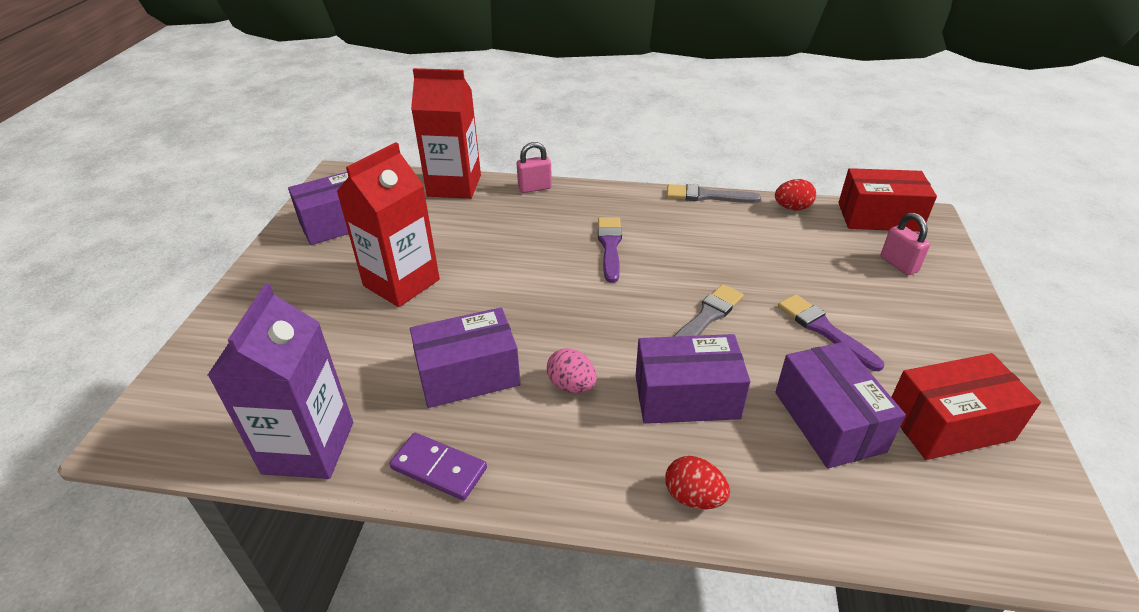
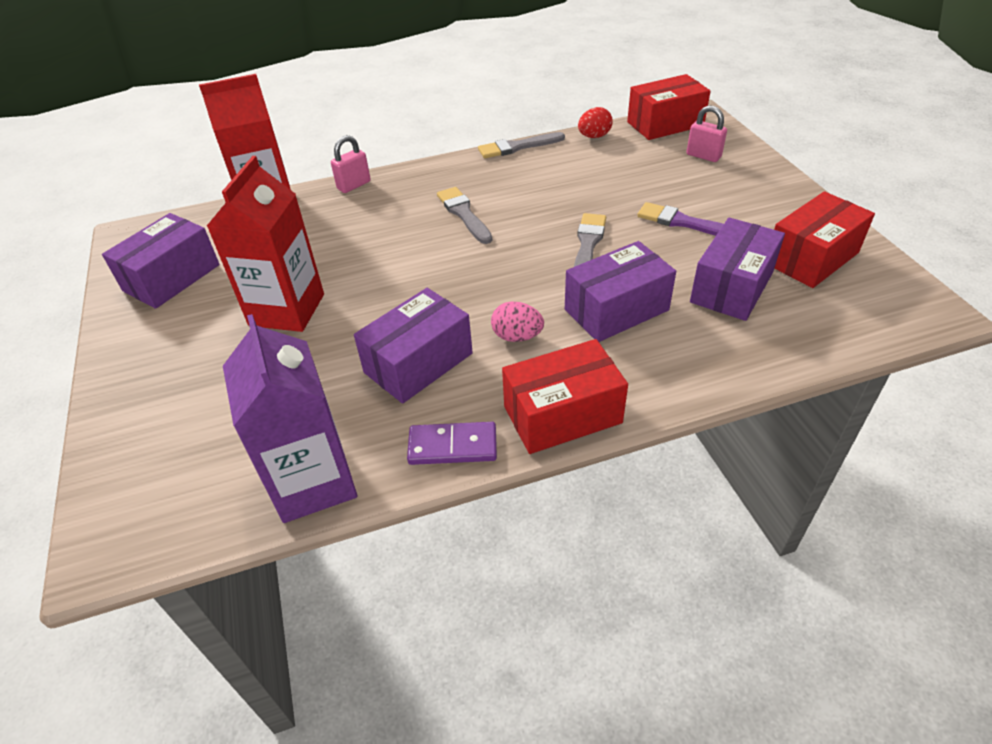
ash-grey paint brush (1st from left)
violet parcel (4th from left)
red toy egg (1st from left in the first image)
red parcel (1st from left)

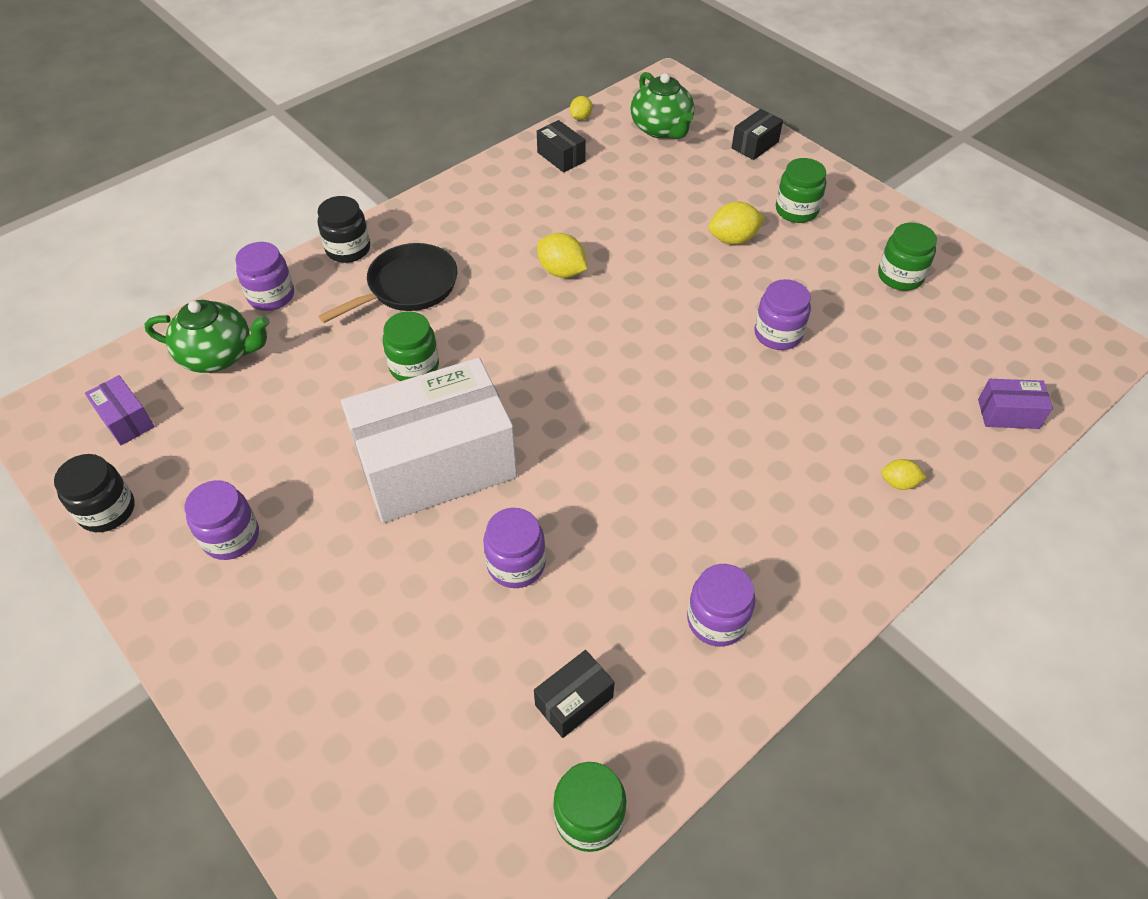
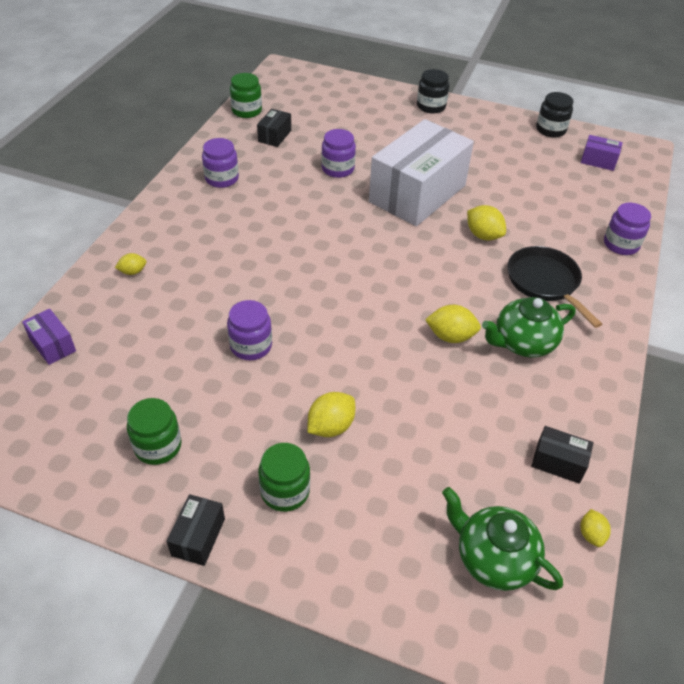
black parcel (1st from left)
black jar (1st from left)
black frying pan
green tea pot (2nd from left)
golden citrus fruit (4th from left)
violet parcel (1st from left)
violet jar (1st from left in the first image)

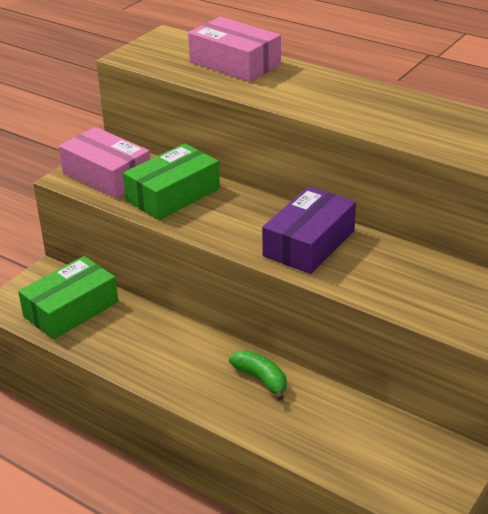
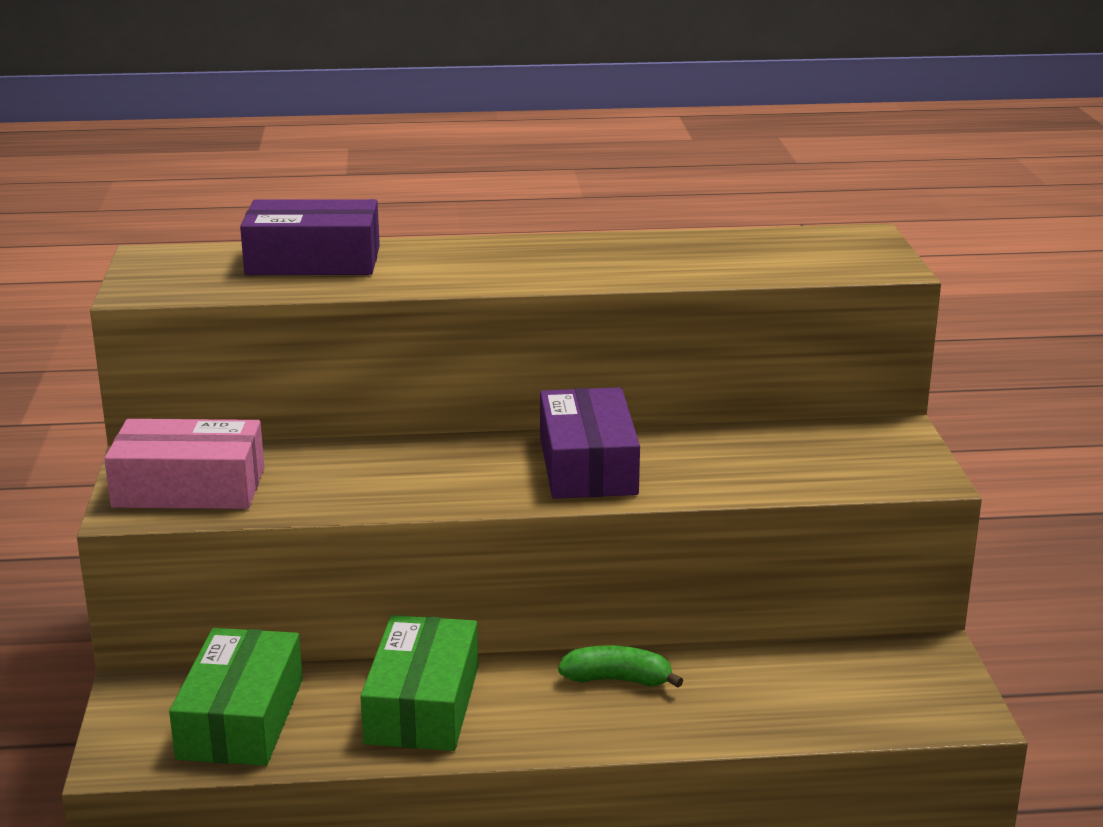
violet parcel (1st from left)
green parcel (2nd from left)

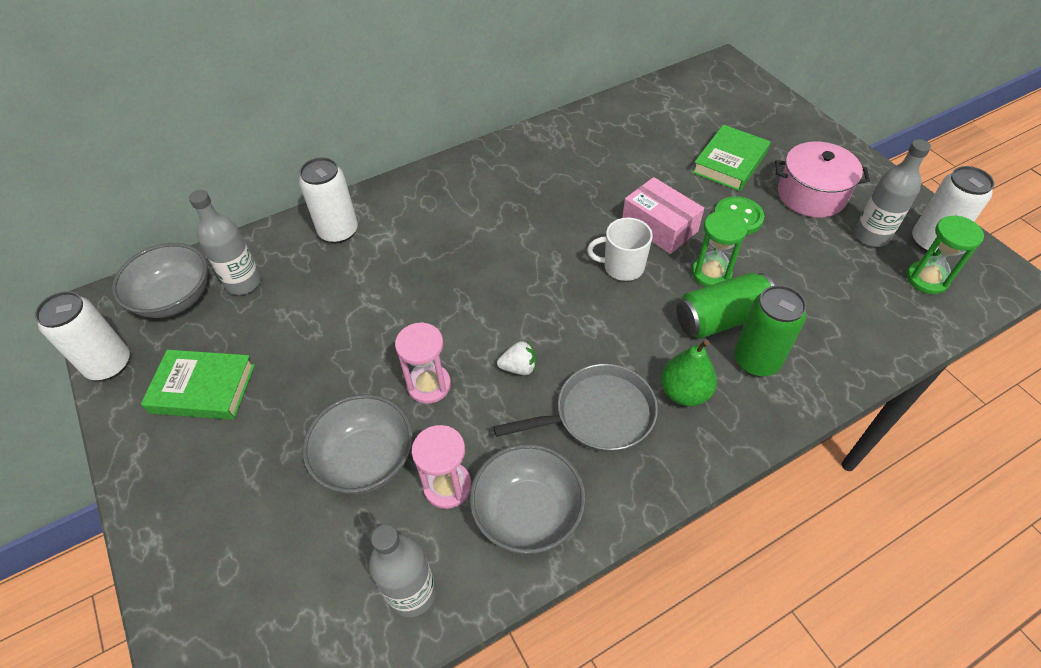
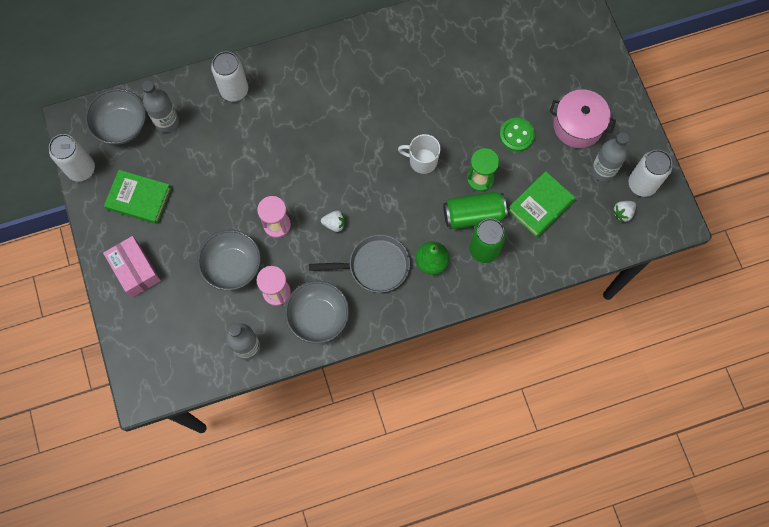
green hardback (2nd from left)
rose-pink parcel
pure white berry (2nd from left)

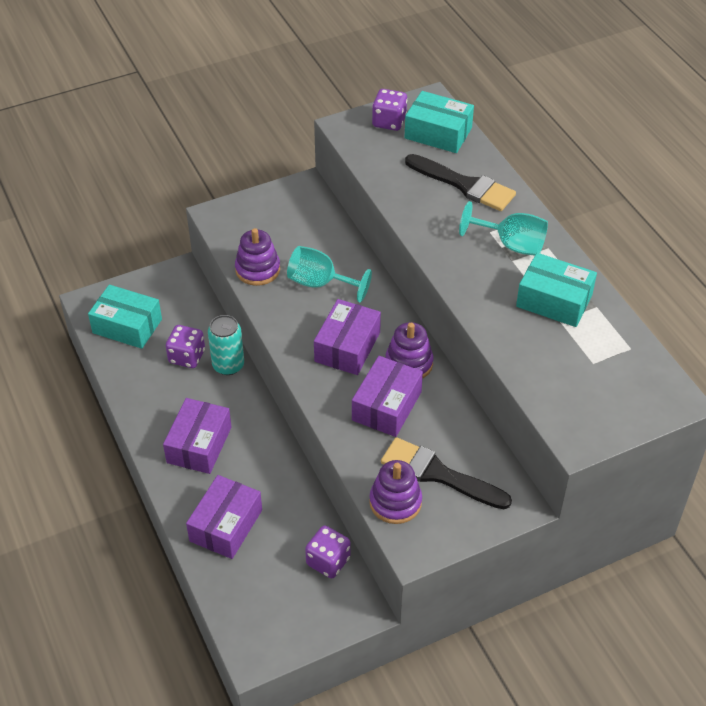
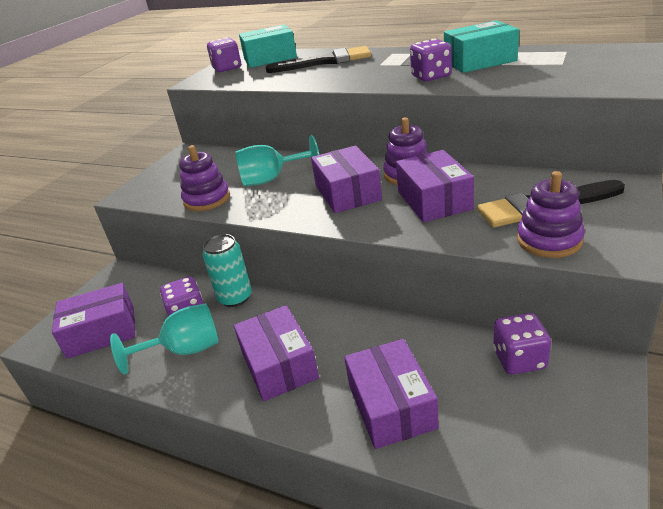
turquoise wine glass (1st from left)
violet parcel (1st from left)
violet die (3rd from left)

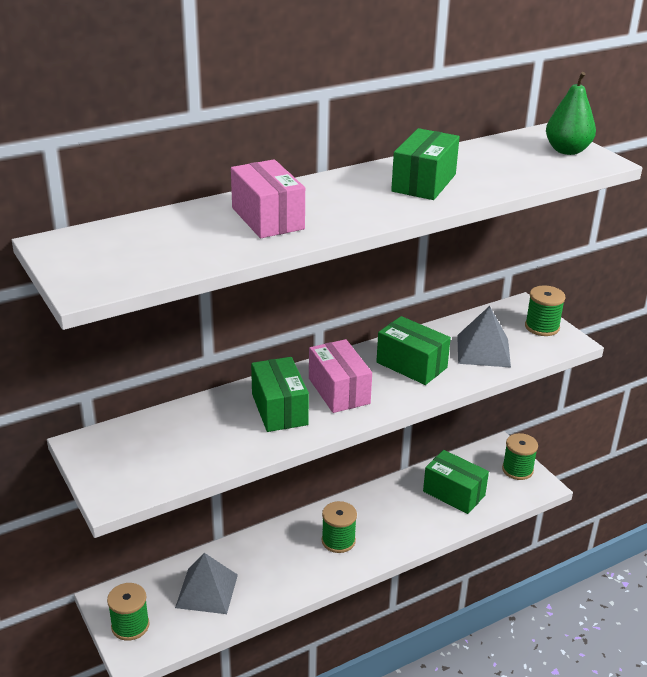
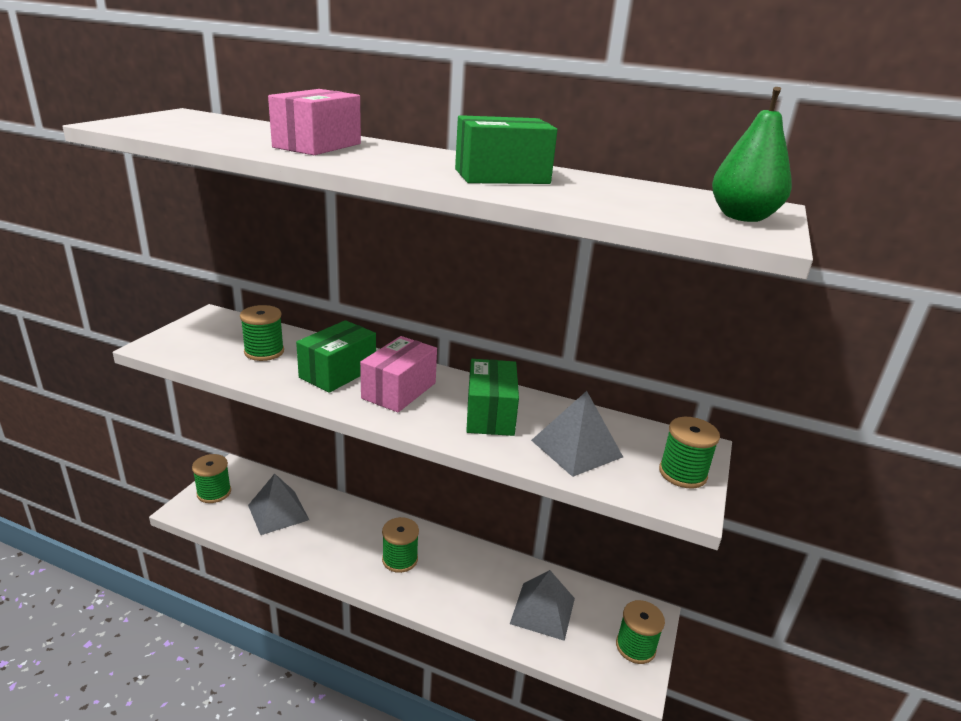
ash-grey solid pyramid (2nd from left)
green reel of thread (2nd from left)

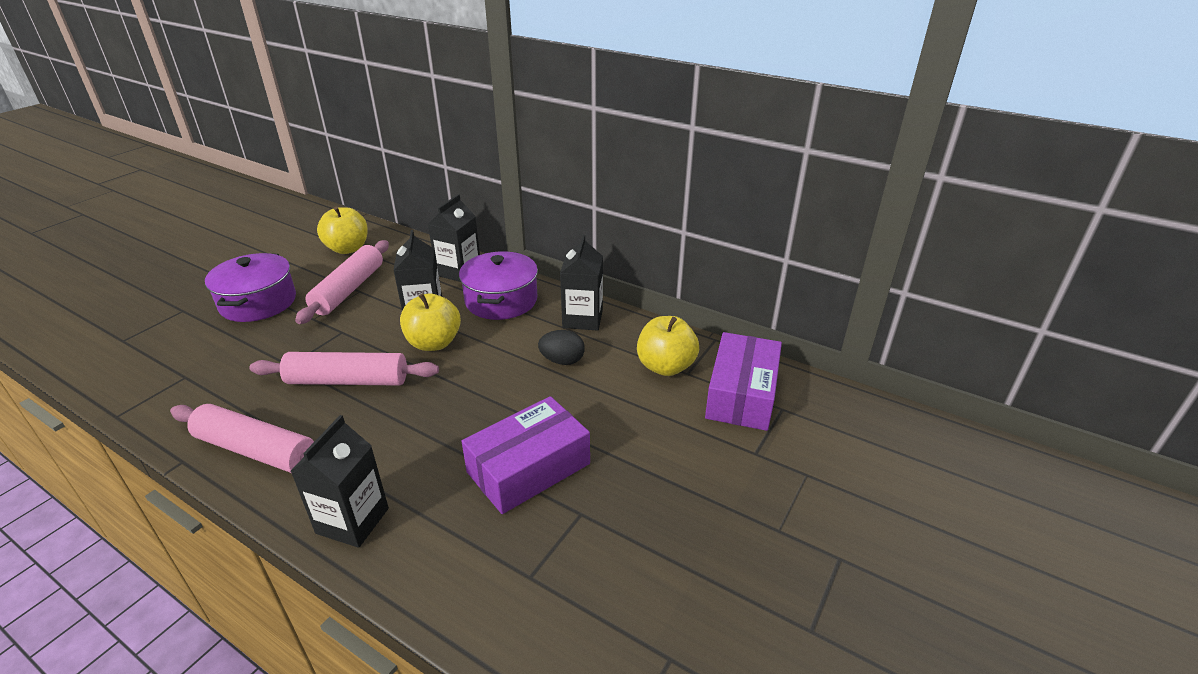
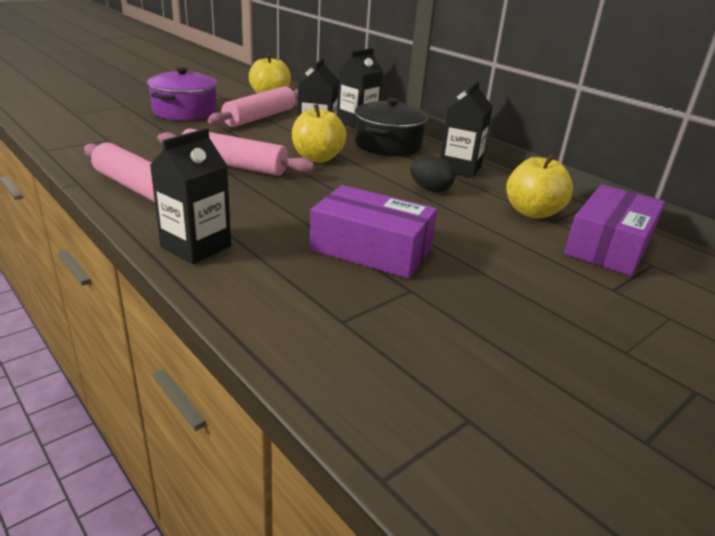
black pot
violet parcel (1st from left)

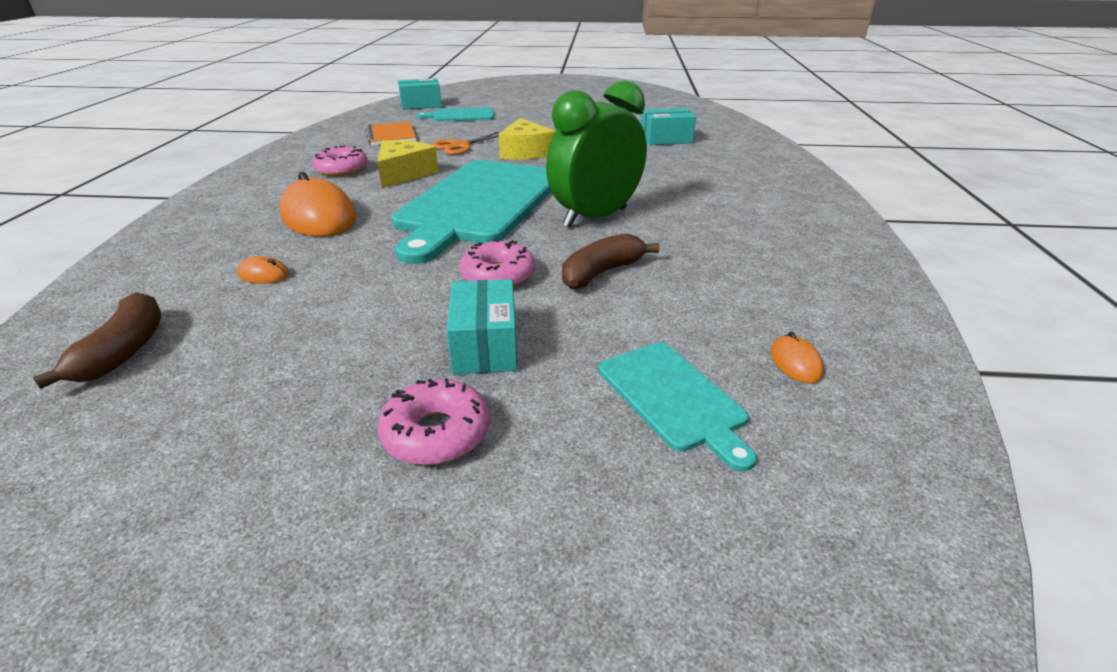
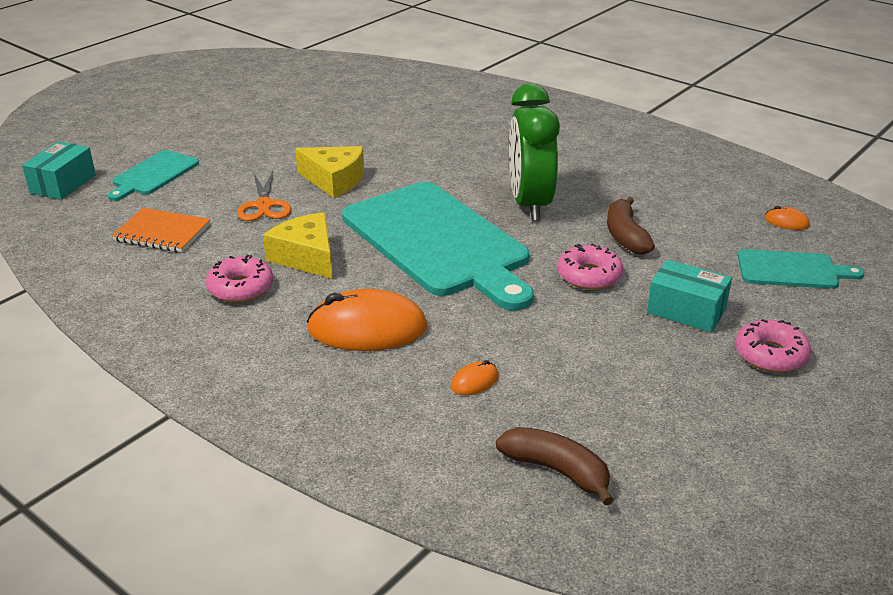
turquoise parcel (3rd from left in the first image)

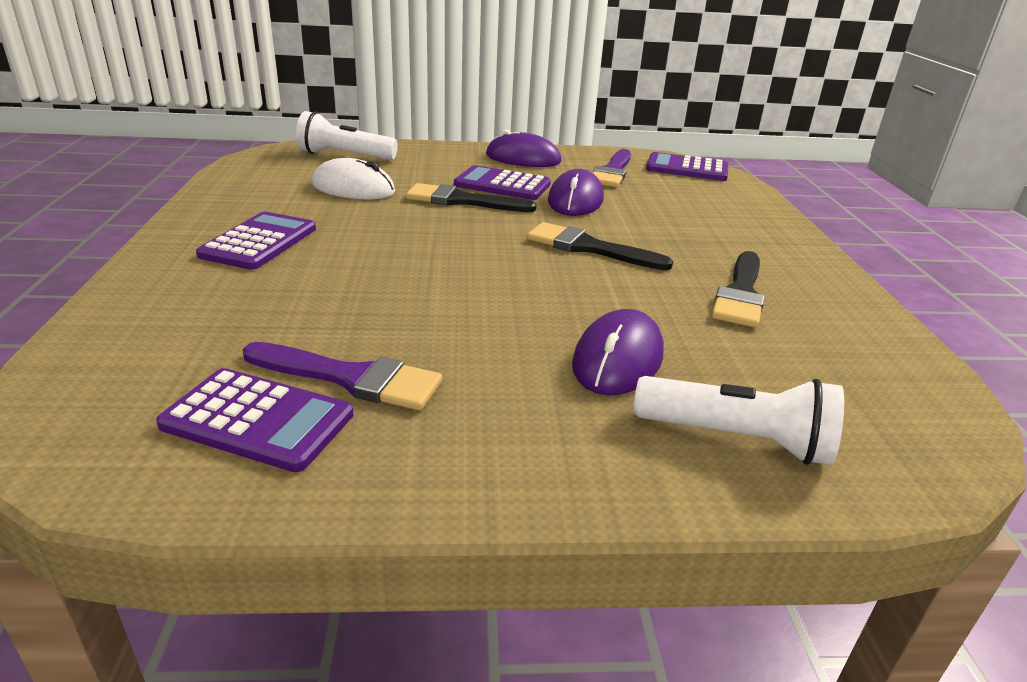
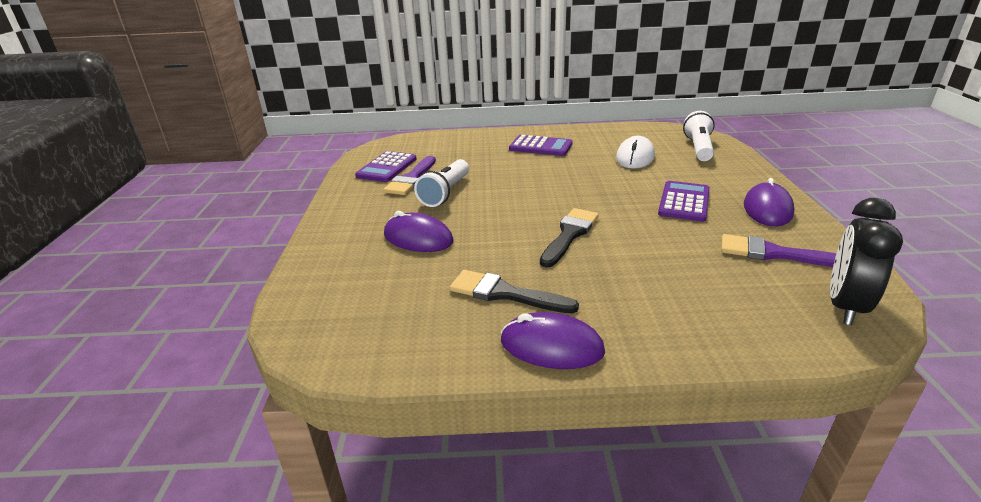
black alarm clock
violet computer mouse (2nd from left)
black paint brush (1st from left in the first image)
pure white torch (1st from left)

